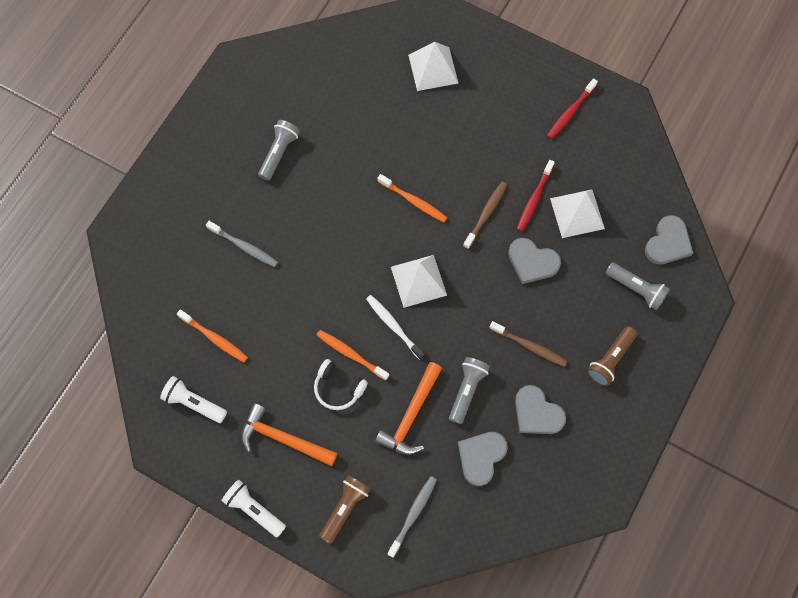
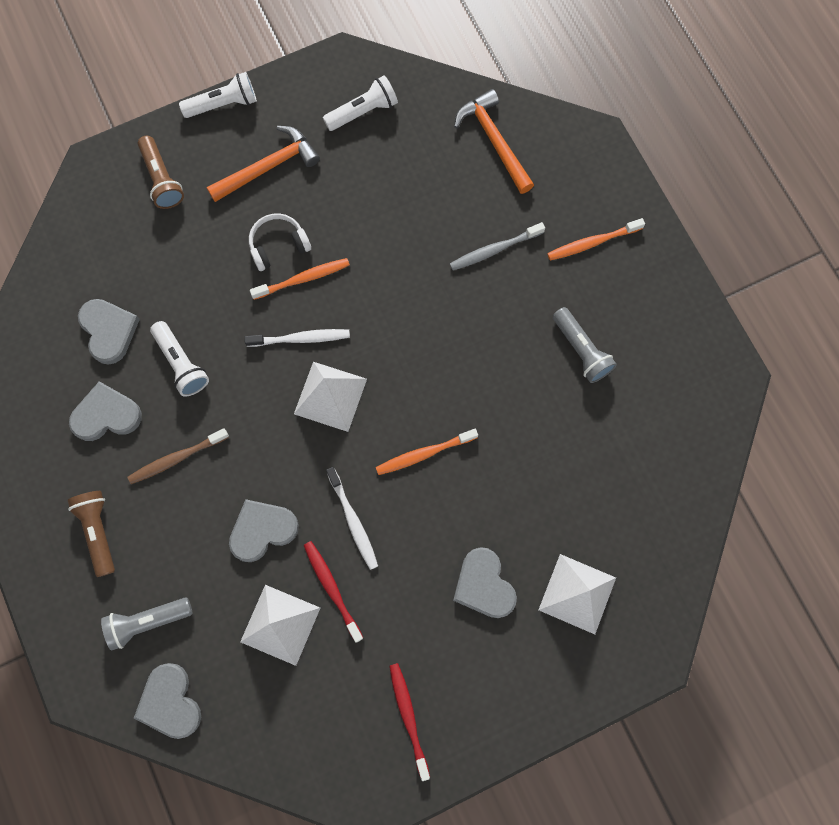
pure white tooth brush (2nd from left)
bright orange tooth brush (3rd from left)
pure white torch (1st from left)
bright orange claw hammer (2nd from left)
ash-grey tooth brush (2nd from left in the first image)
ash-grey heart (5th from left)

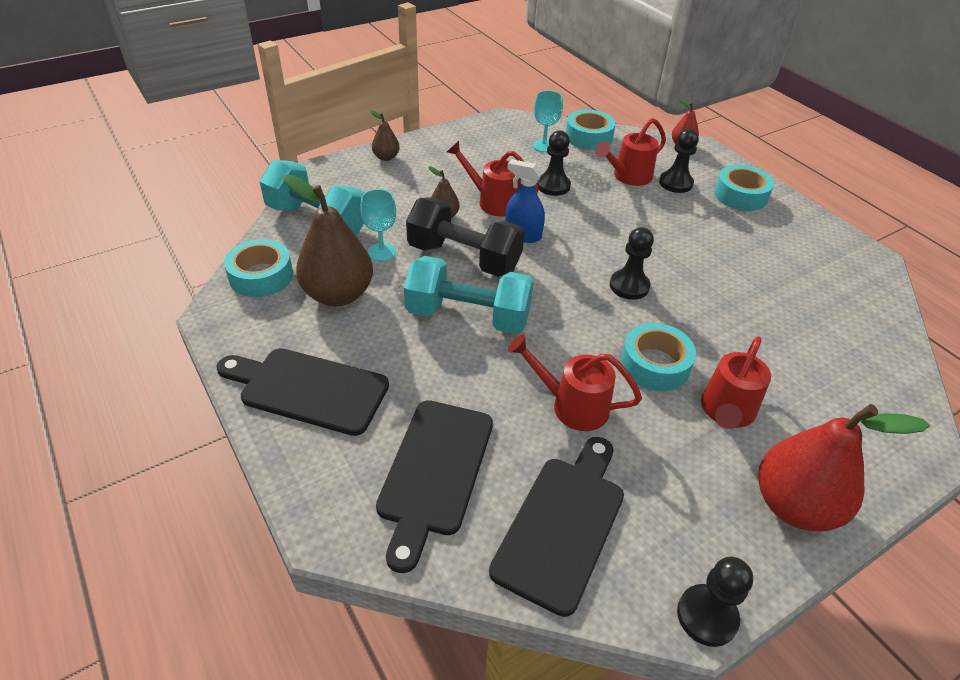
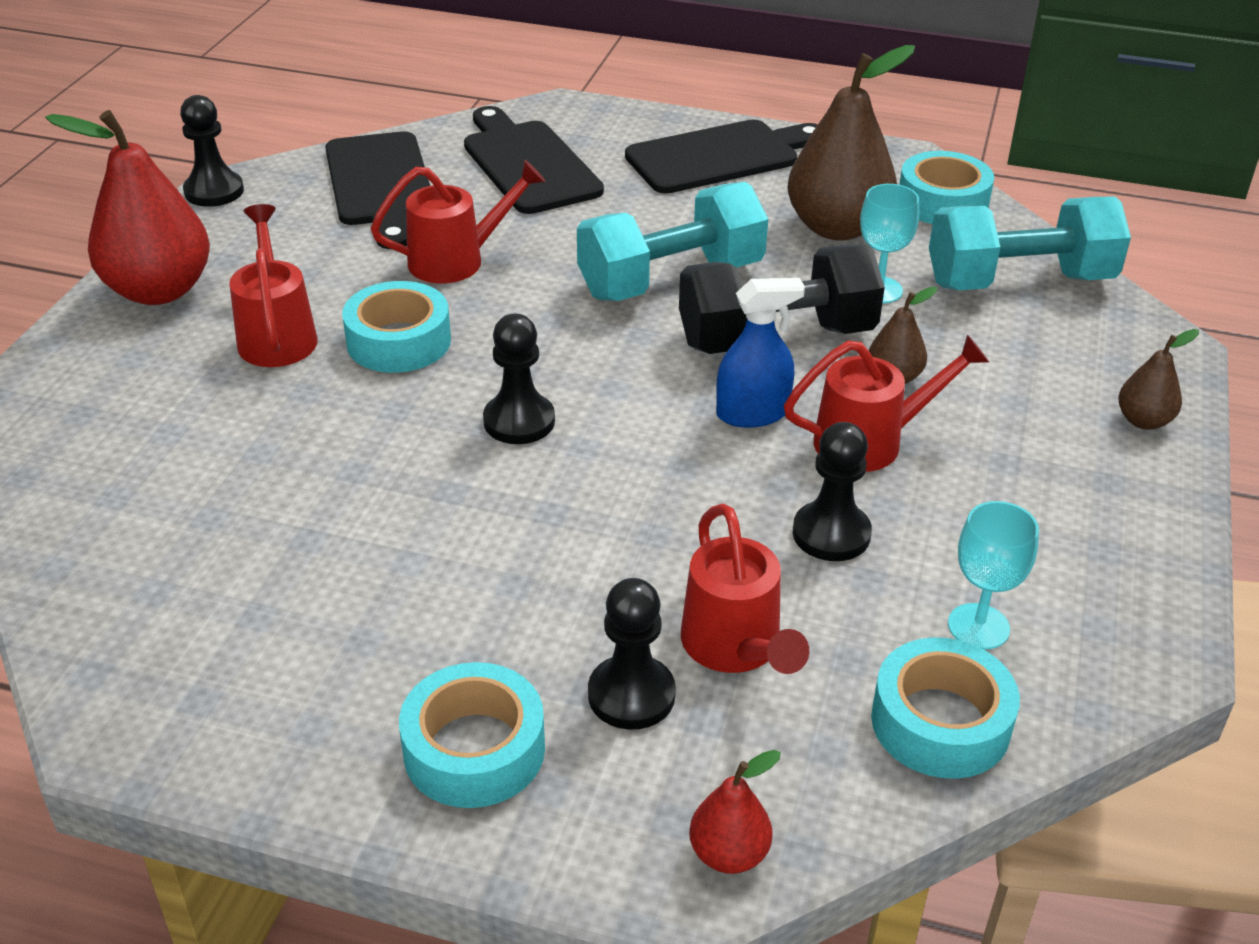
red watering pot (3rd from left)

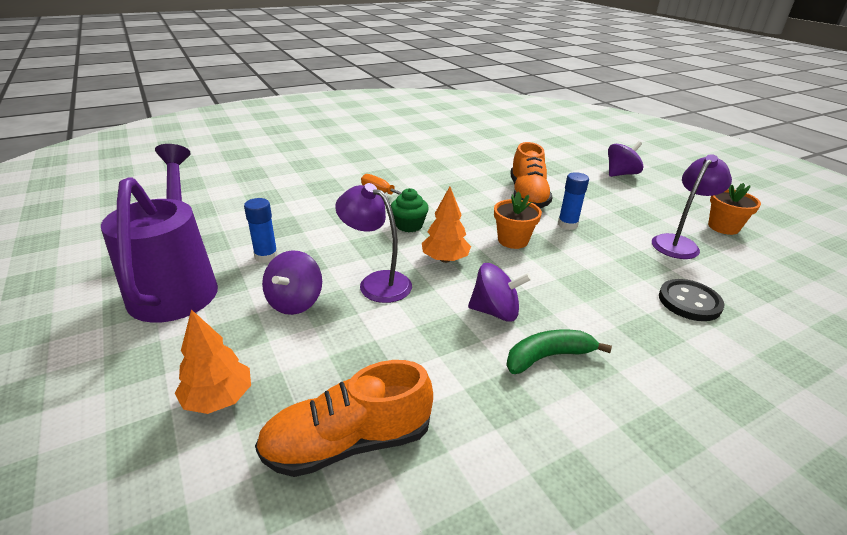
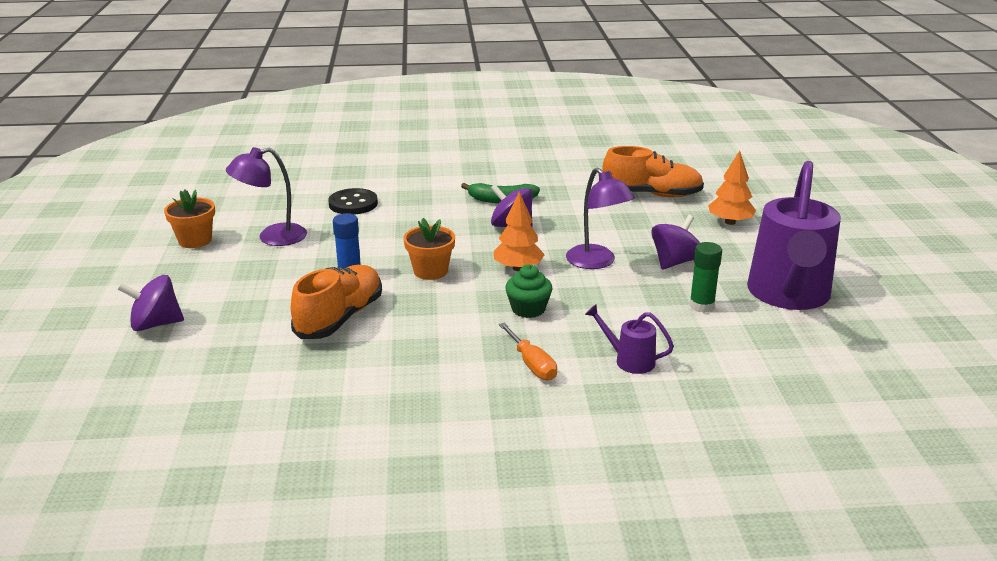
green stick of glue
violet watering pot (1st from left)

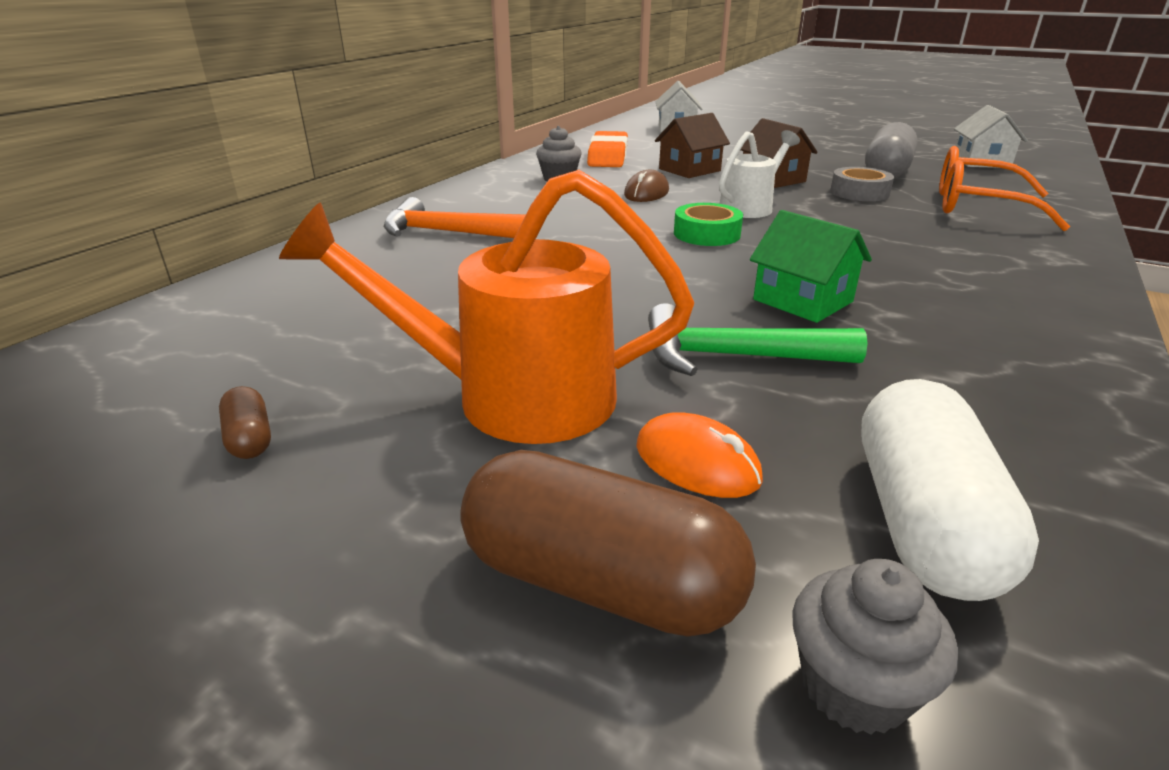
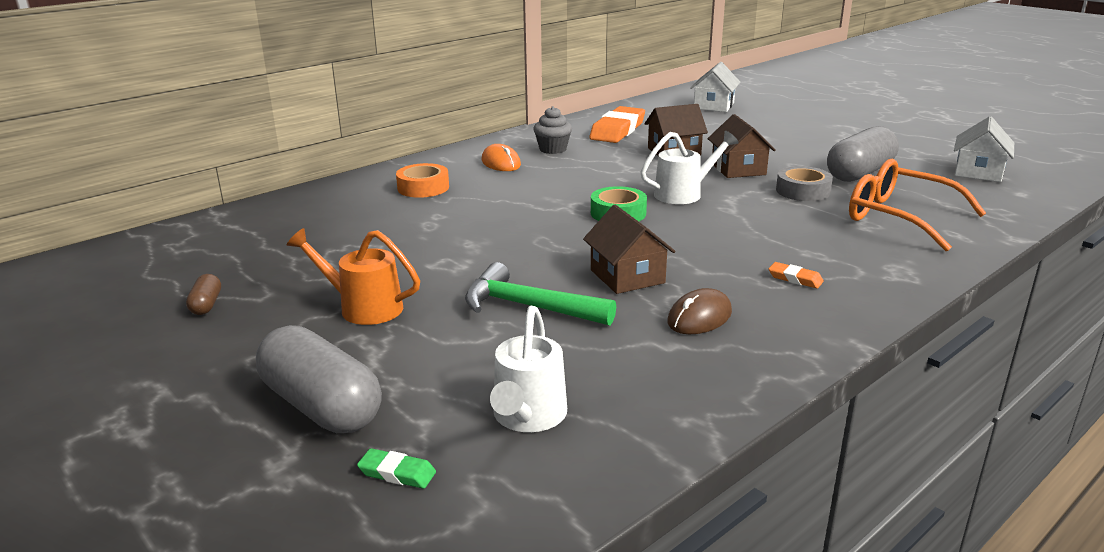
brown computer mouse
bright orange watering pot
bright orange roll of tape
brown toy house (1st from left)
pure white watering pot (1st from left)
bright orange computer mouse
ash-grey capsule (1st from left)
green eraser
bright orange eraser (2nd from left)

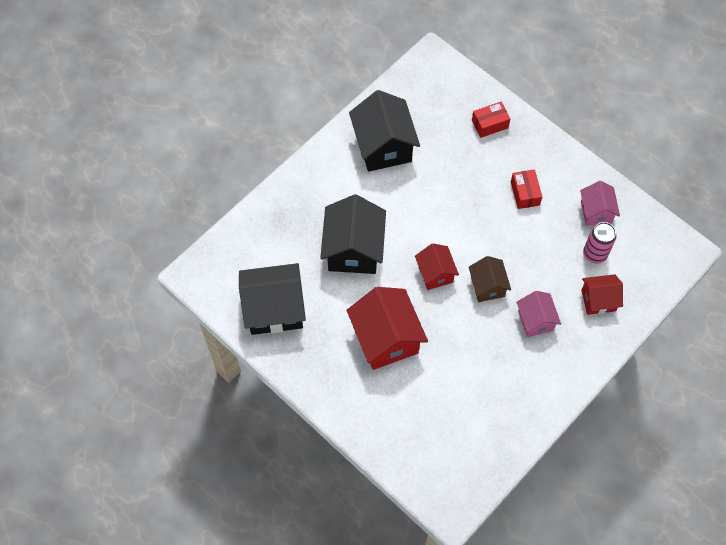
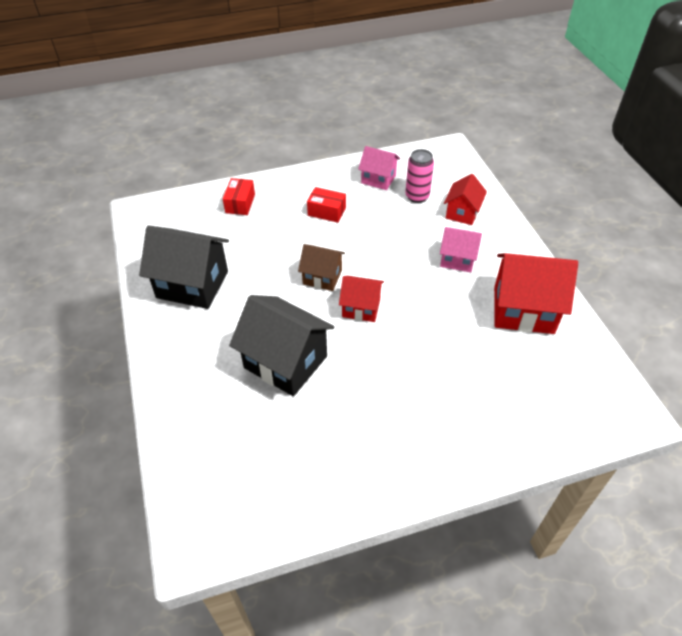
brown toy house
black toy house (1st from left in the first image)
red toy house (3rd from left)

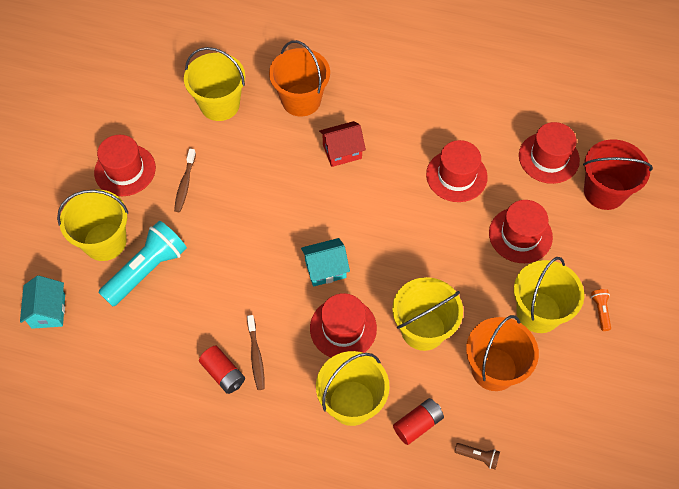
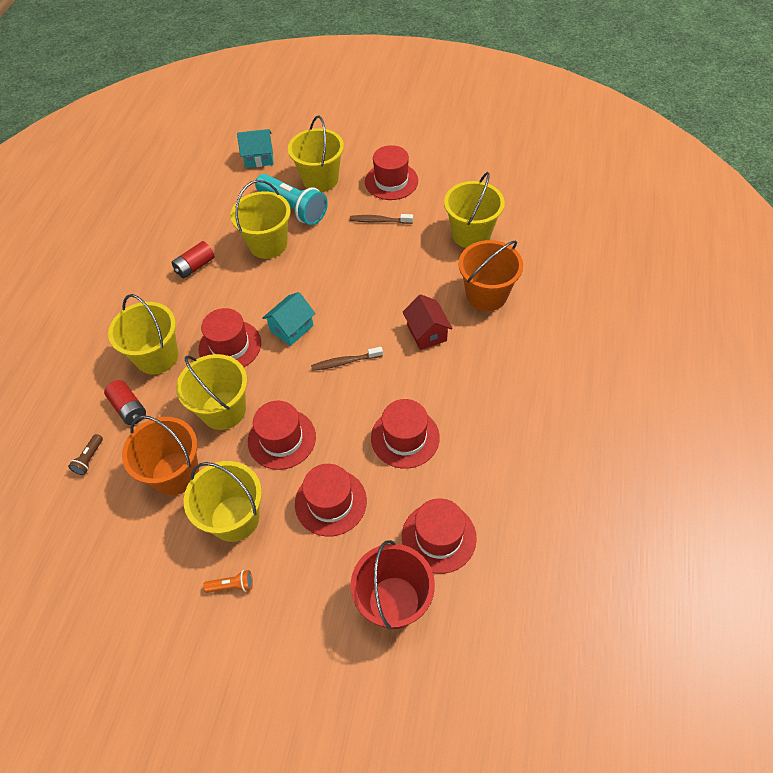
turquoise toy house (2nd from left)
brown tooth brush (1st from left)
golden pail (4th from left)
red hat (2nd from left)

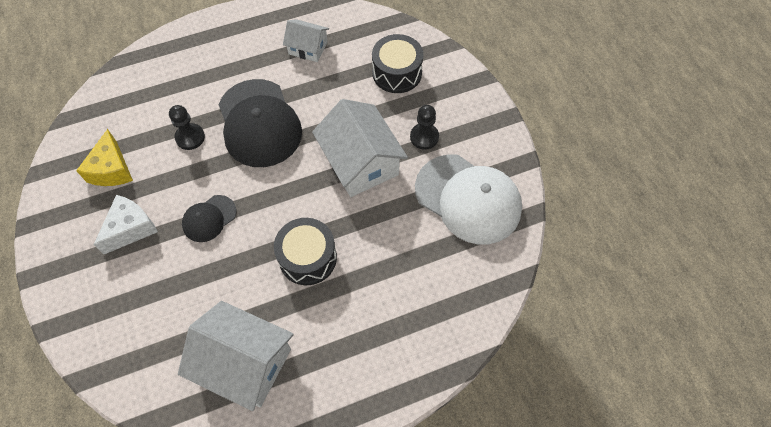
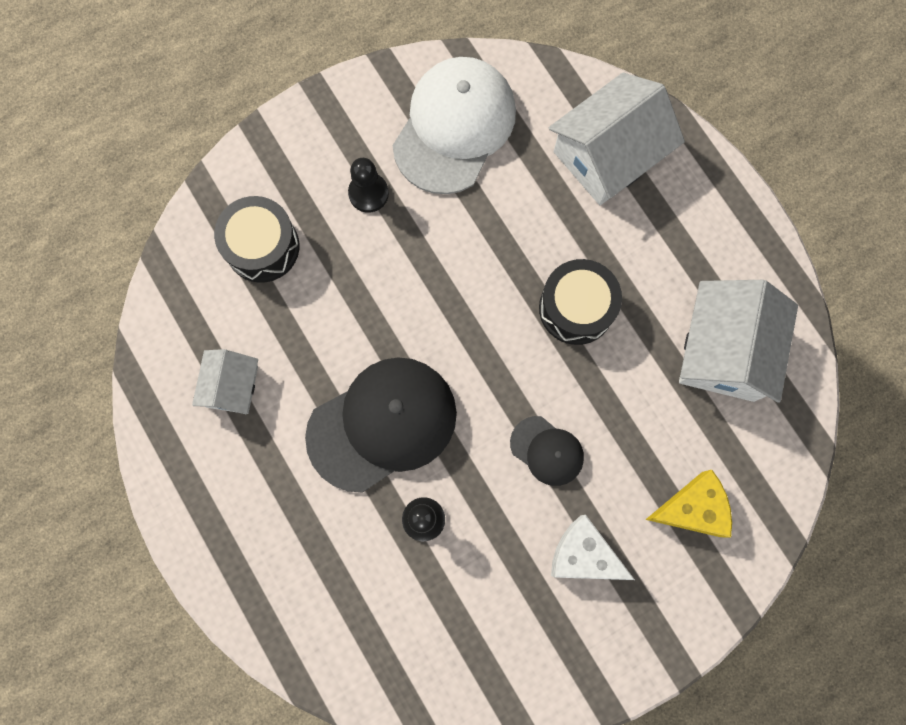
pure white toy house (2nd from left)
golden cheese wedge

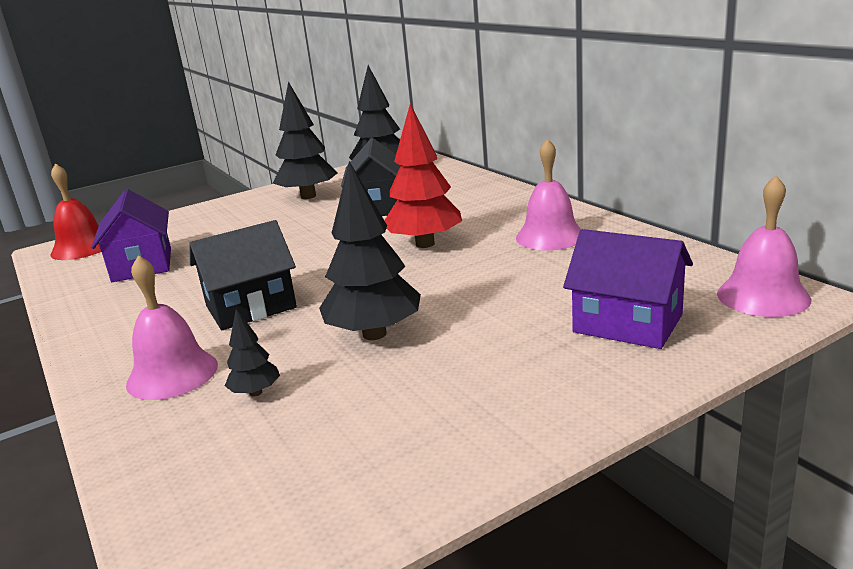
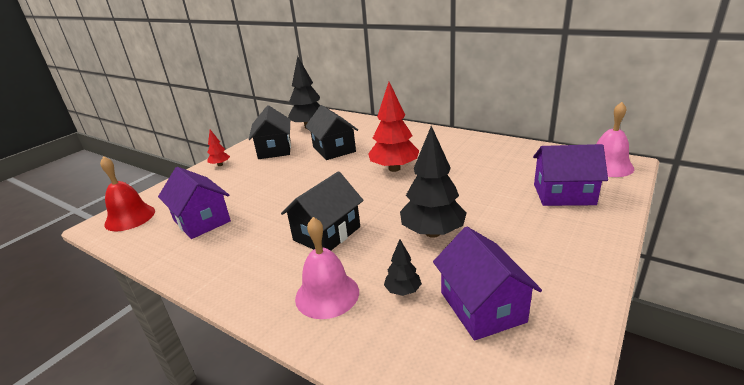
black toy house (1st from left)
rose-pink hand bell (2nd from left in the first image)
red fir tree (1st from left)
violet toy house (2nd from left)

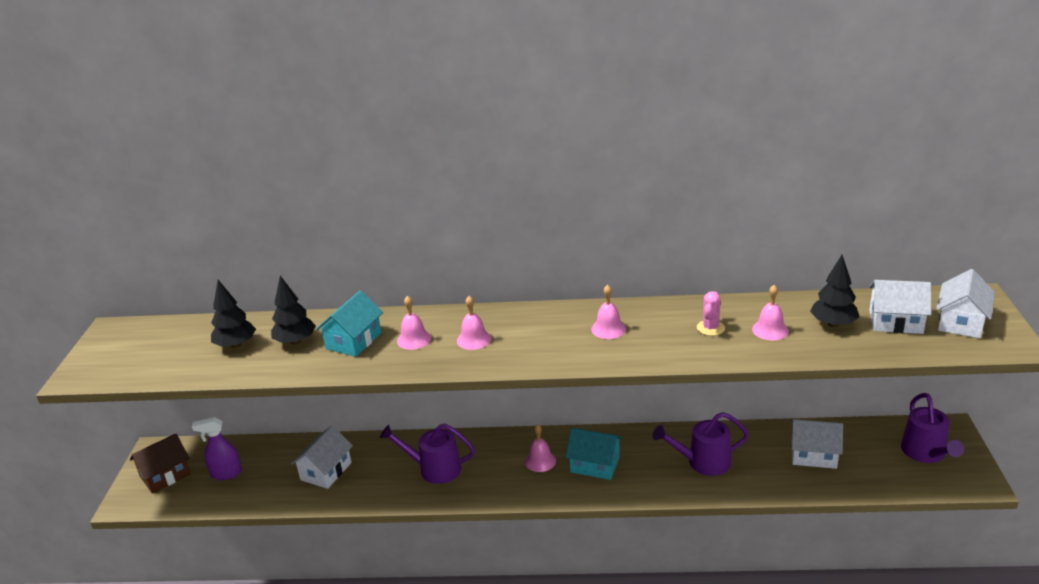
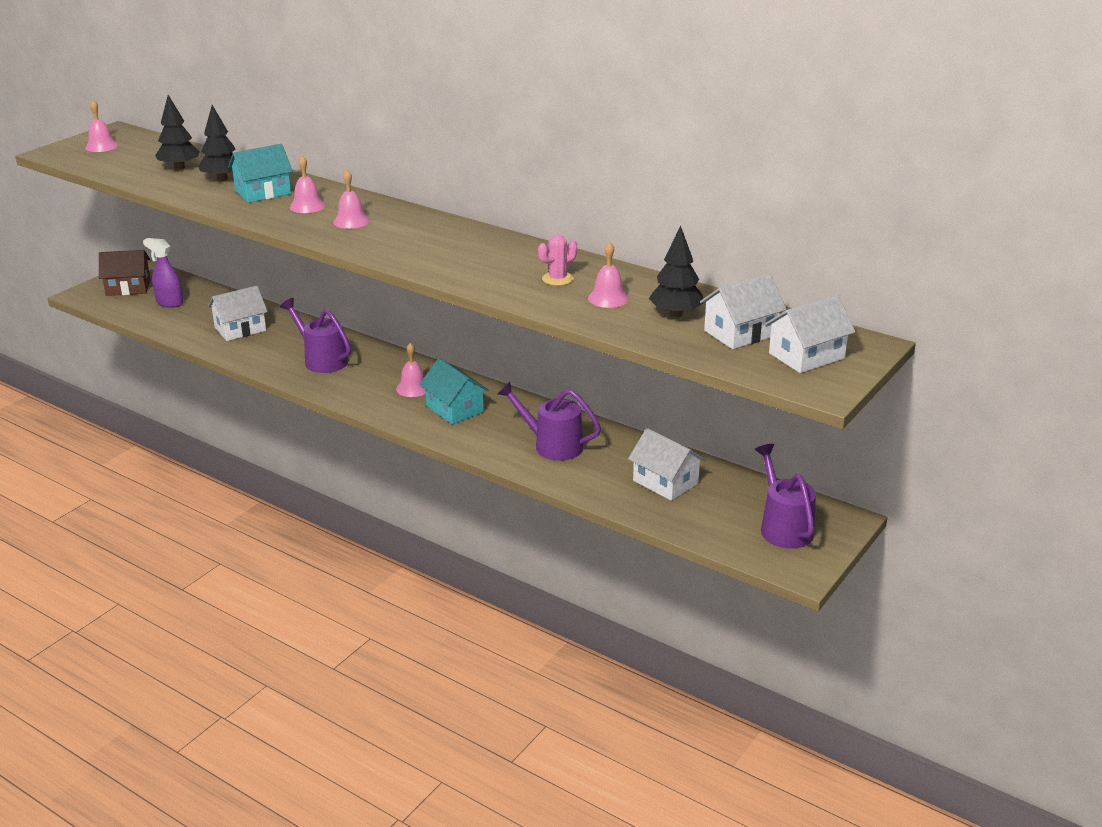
pure white toy house (3rd from left)
rose-pink hand bell (1st from left)
violet watering pot (3rd from left)

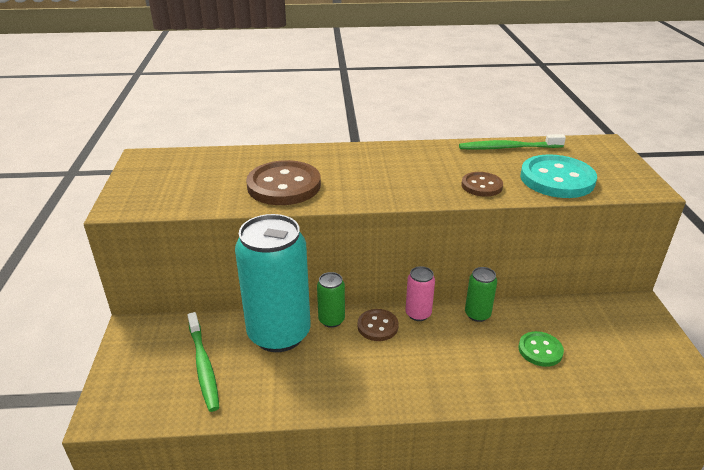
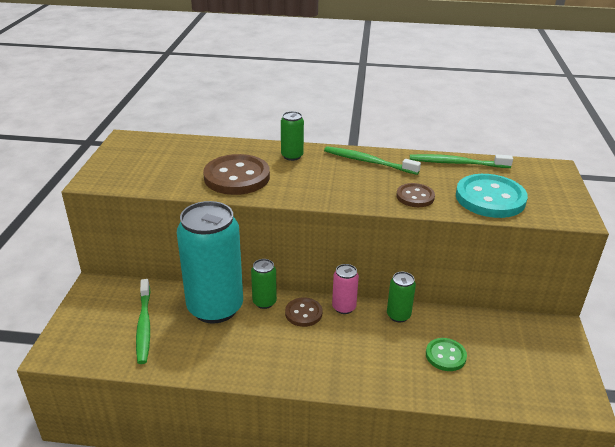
green soda can (2nd from left)
green tooth brush (2nd from left)

